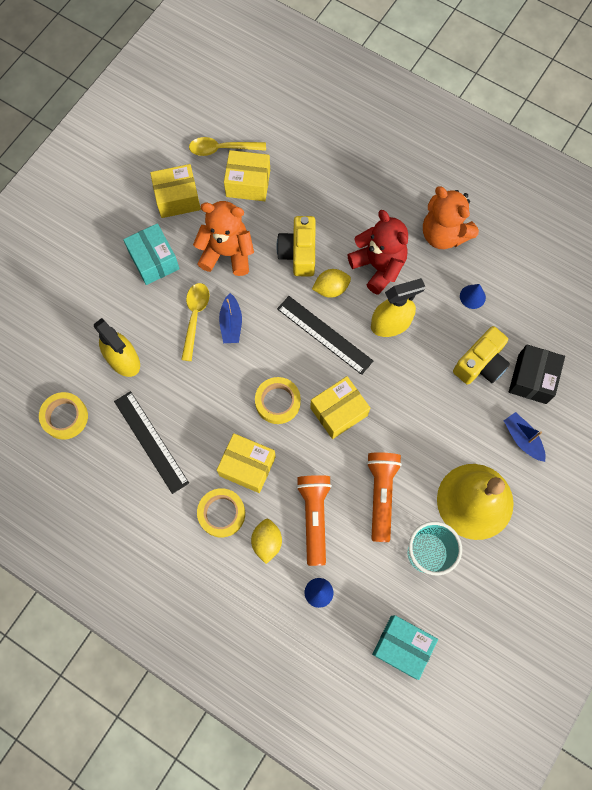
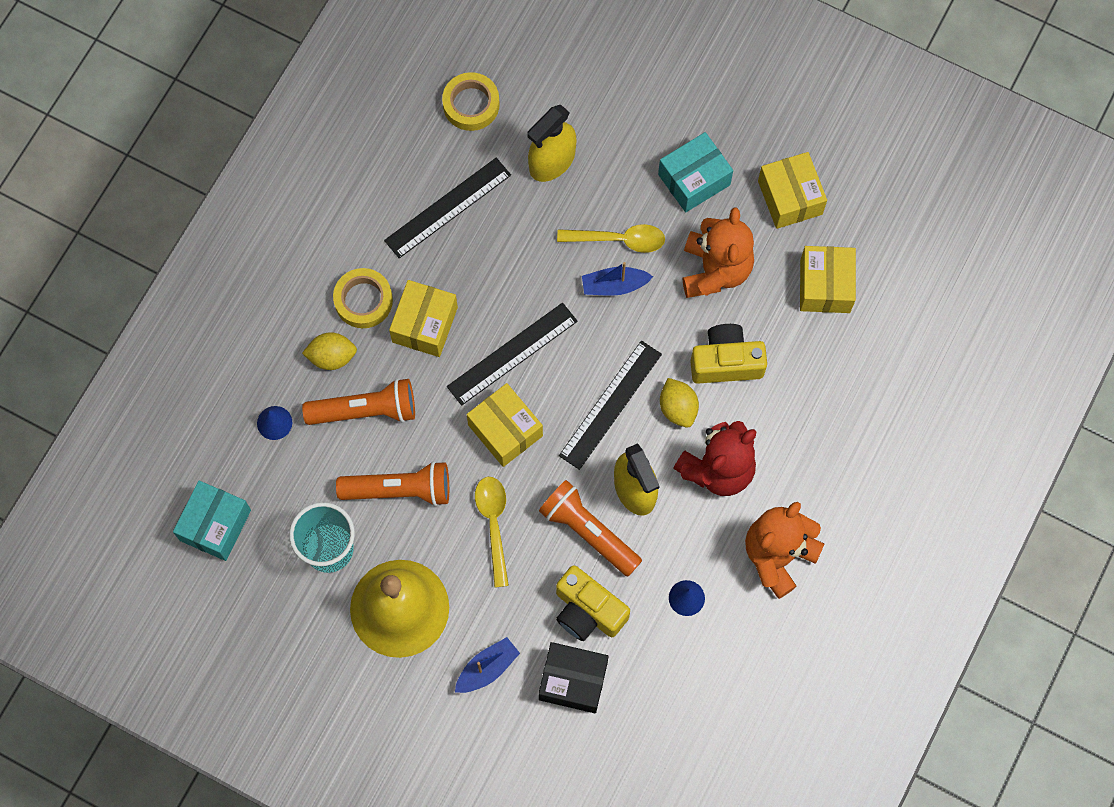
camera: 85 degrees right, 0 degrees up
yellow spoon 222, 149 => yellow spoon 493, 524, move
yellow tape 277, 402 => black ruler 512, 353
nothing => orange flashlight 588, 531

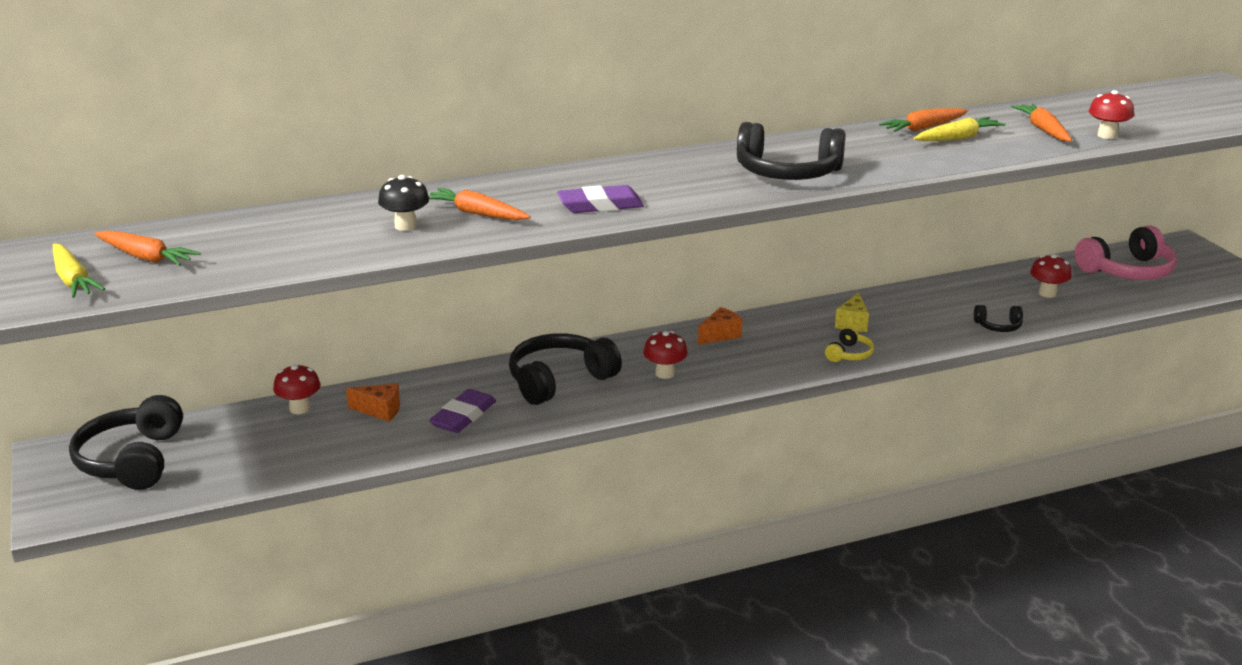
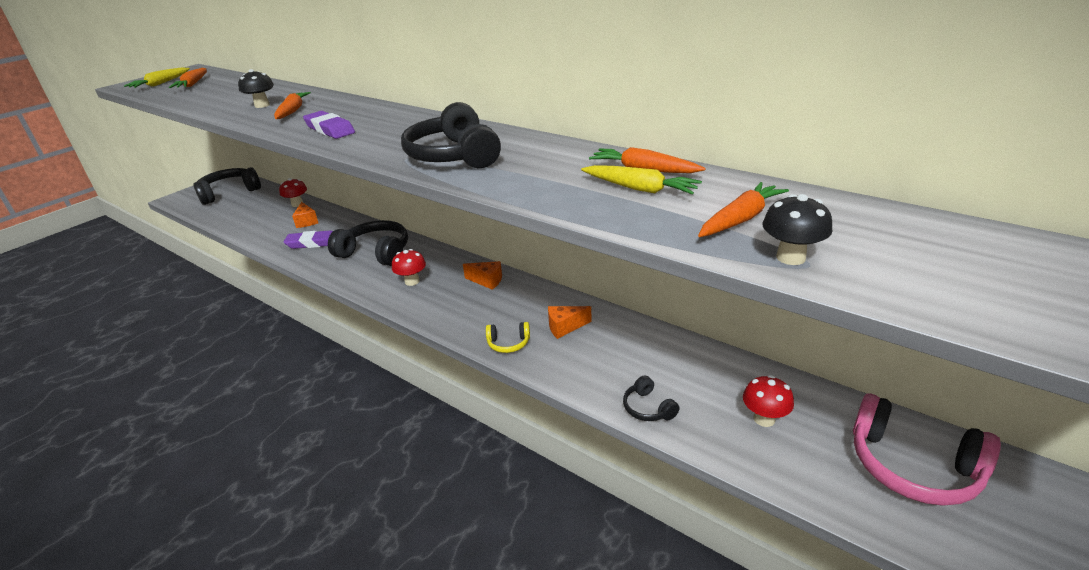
camera: 60 degrees right, 5 degrees up
red mushroom 1107, 135 => black mushroom 790, 257
yellow cheese 852, 323 => orange cheese 565, 327

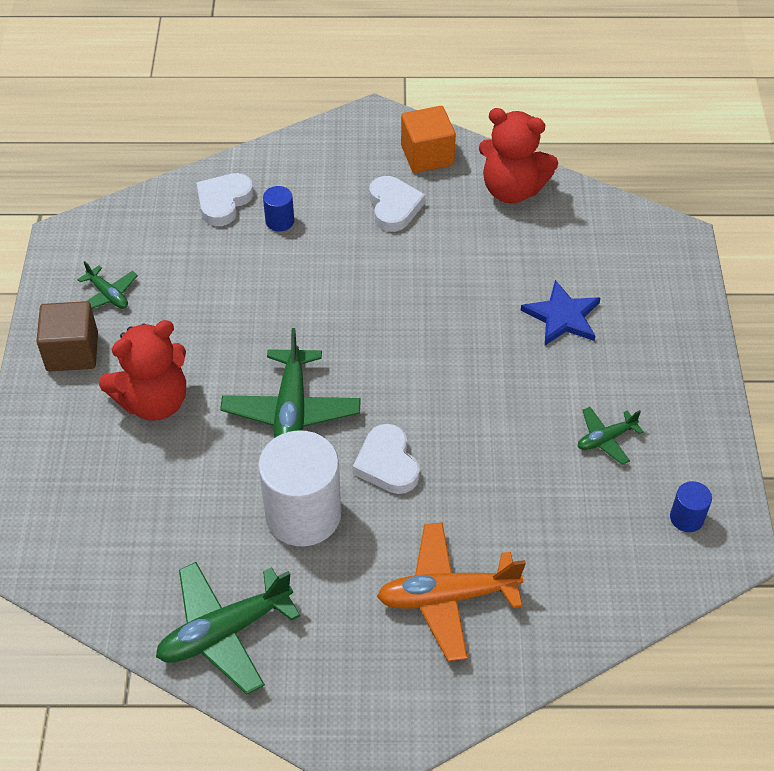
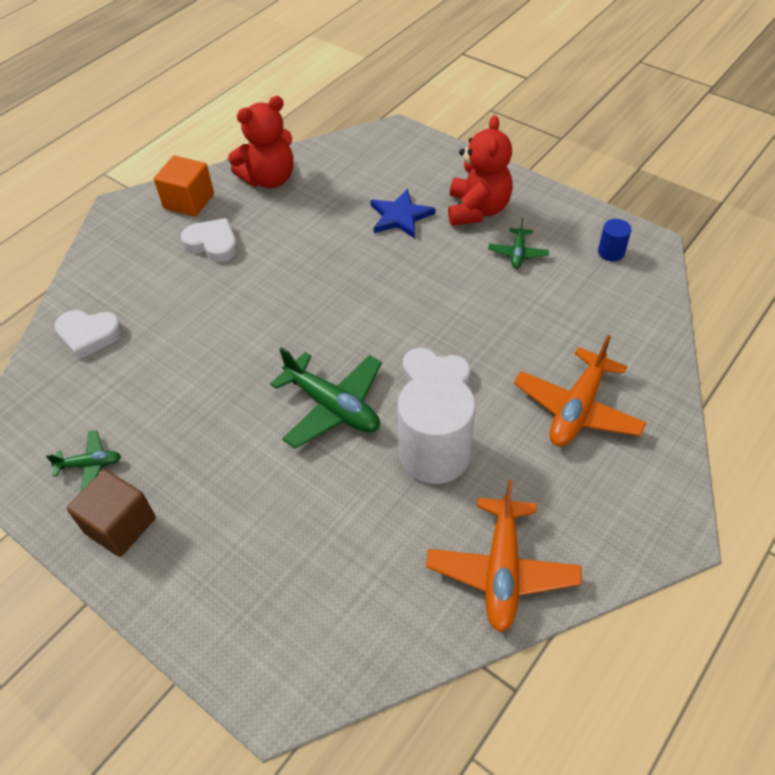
camera: 50 degrees left, 0 degrees up
white heart 223, 202 => white heart 88, 335, 60 degrees counterclockwise
blue cylinder 279, 221 => nothing
red teddy bear 154, 401 => red teddy bear 477, 210, move
green plane 224, 632 => orange plane 502, 570

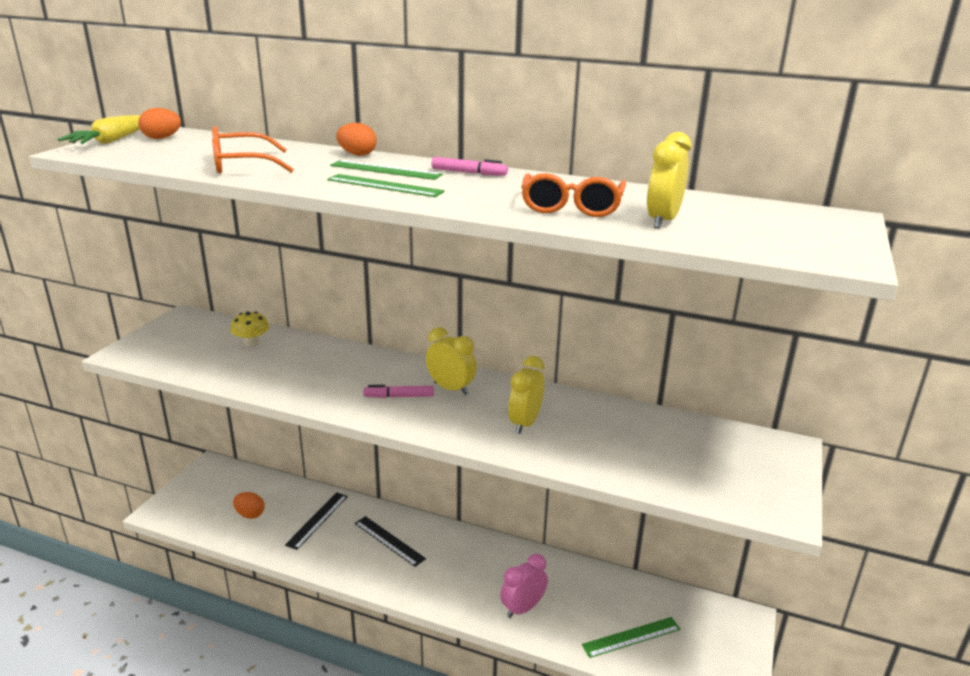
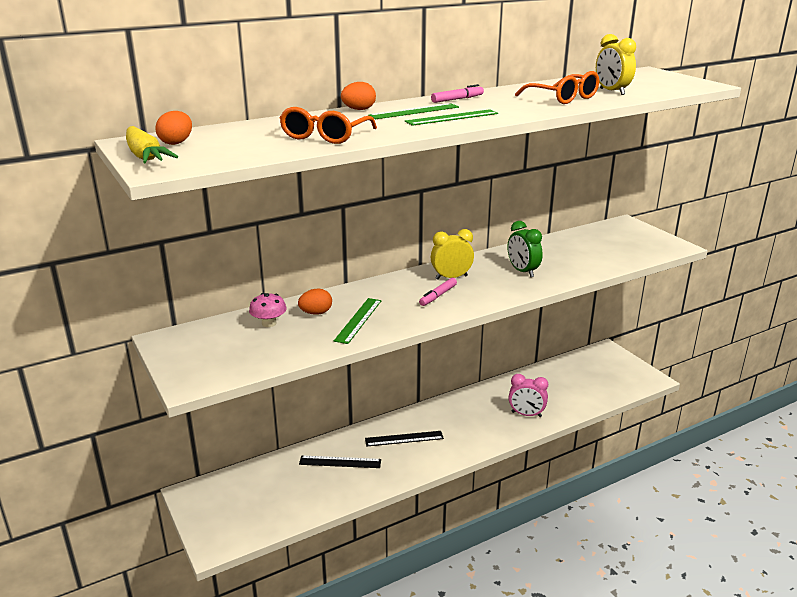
camera: 50 degrees left, 0 degrees up
yellow mushroom 251, 342 => pink mushroom 269, 323
yellow clock 525, 423 => green clock 522, 271
orange egg 250, 514 => orange egg 316, 313, move
black ruler 317, 520 => black ruler 340, 462, 60 degrees counterclockwise
pink clock 523, 608 => pink clock 526, 414, 75 degrees counterclockwise
green ruler 631, 637 => green ruler 358, 320, move

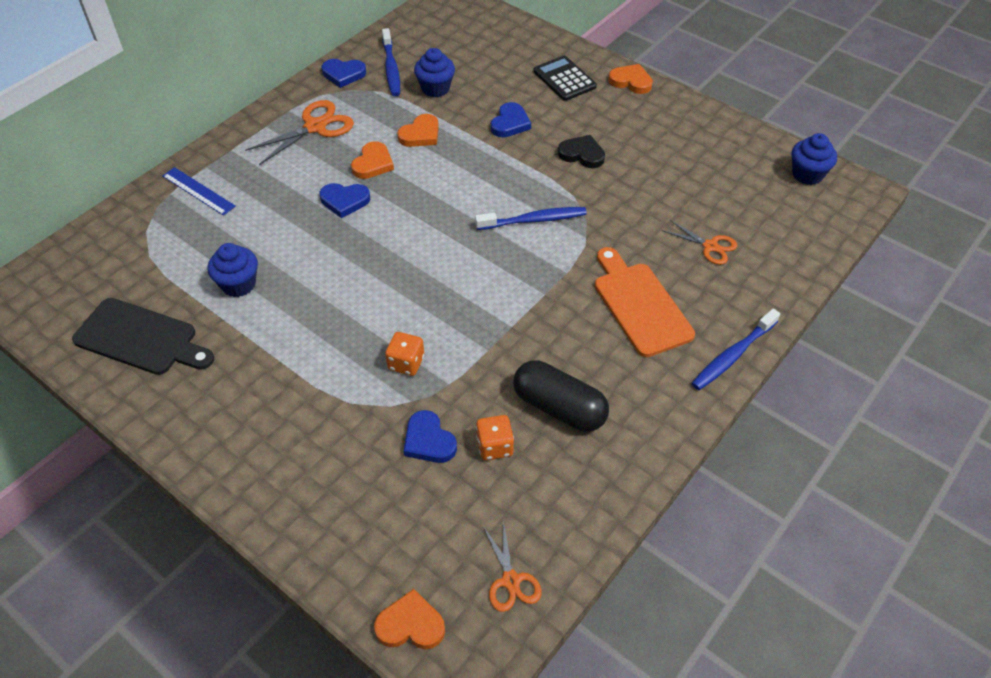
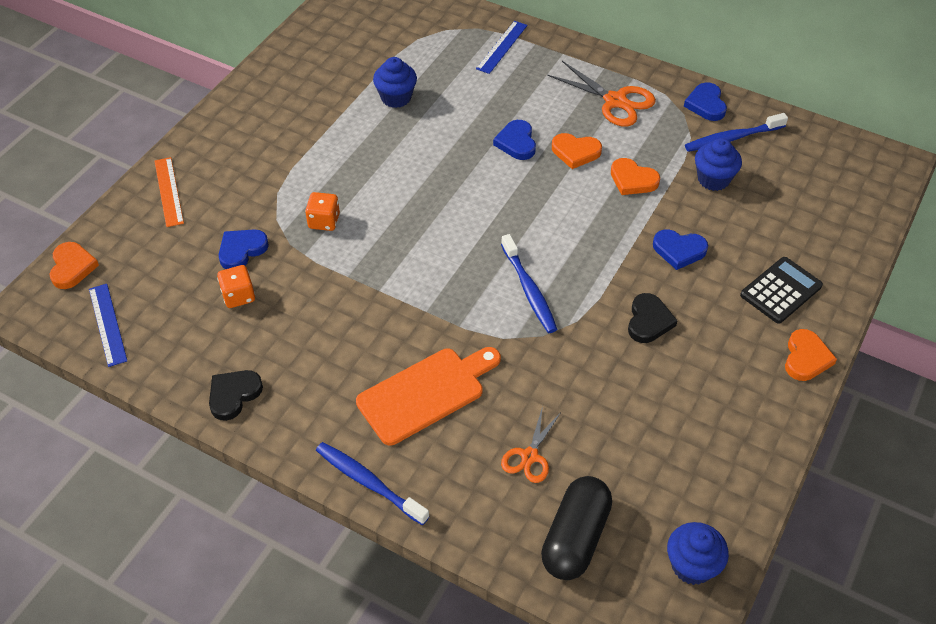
camera: 80 degrees right, 0 degrees up
black cutting board 141, 338 => nothing
black capsule 559, 407 => black capsule 575, 538, move
orange scissors 511, 580 => blue ruler 107, 324
nothing => orange ruler 168, 191
nothing => black heart 233, 395

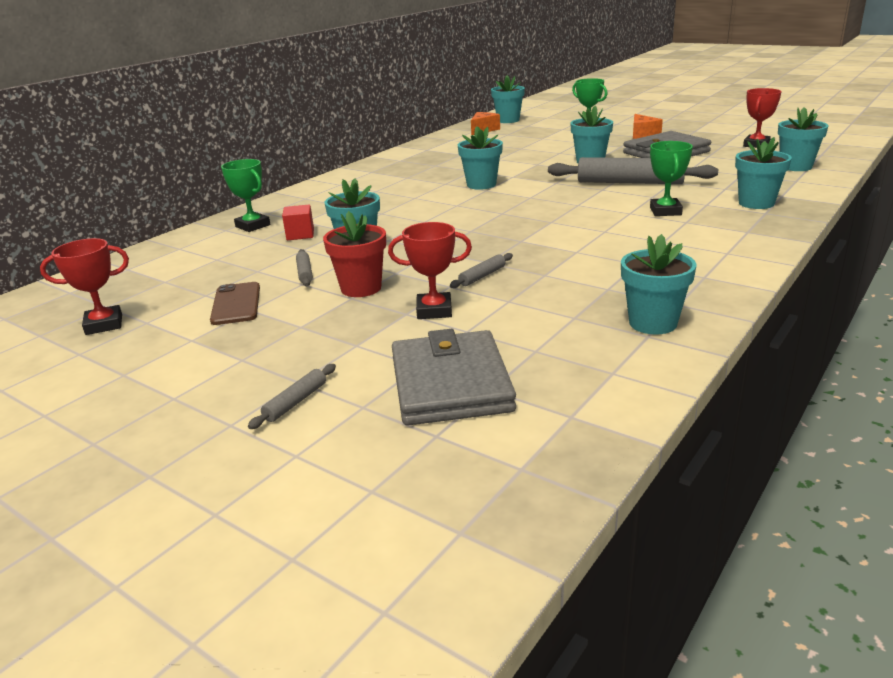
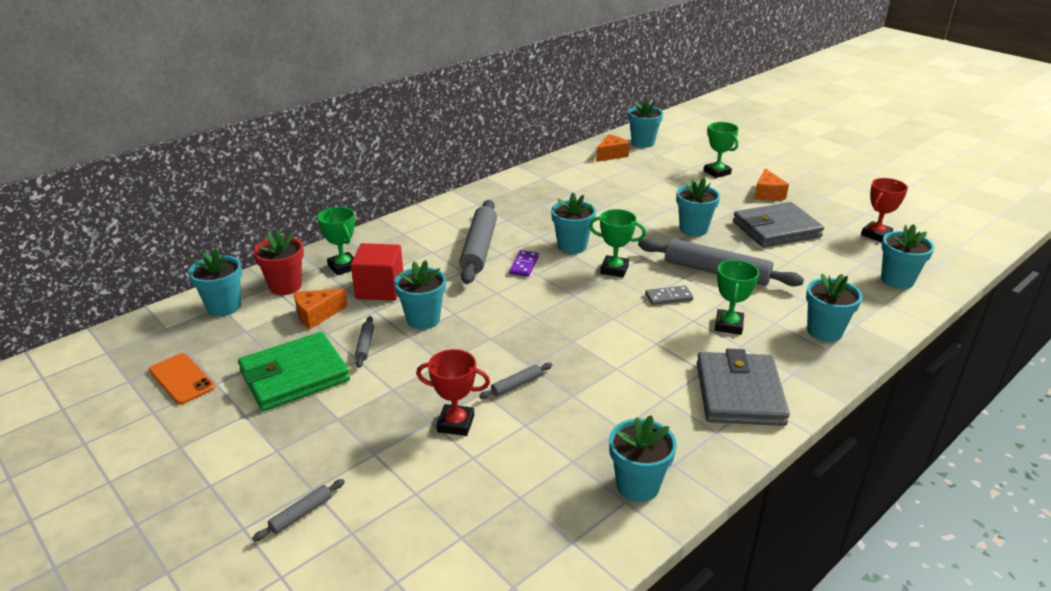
camera: 10 degrees right, 5 degrees up
red cube 300, 234 => red cube 380, 289, x1.66
red flower pot 361, 288 => red flower pot 285, 286, move
red trophy 104, 325 => orange phone 181, 379
brown phone 236, 304 => green wallet 294, 376
grey wallet 451, 384 => grey wallet 739, 393, move
nothing => grey rolling pin 479, 248
nothing => green trophy 614, 269
nothing => turquoise flower pot 224, 307
nothing => purple domino 524, 265
nothing => grey domino 668, 297
nothing => orange cheese 317, 315

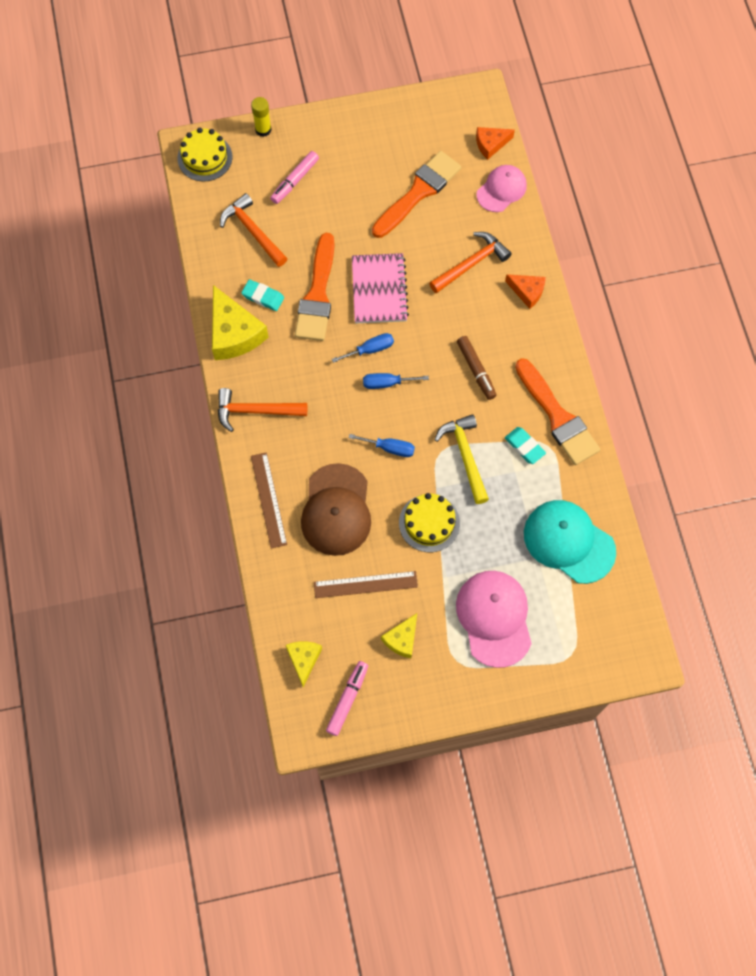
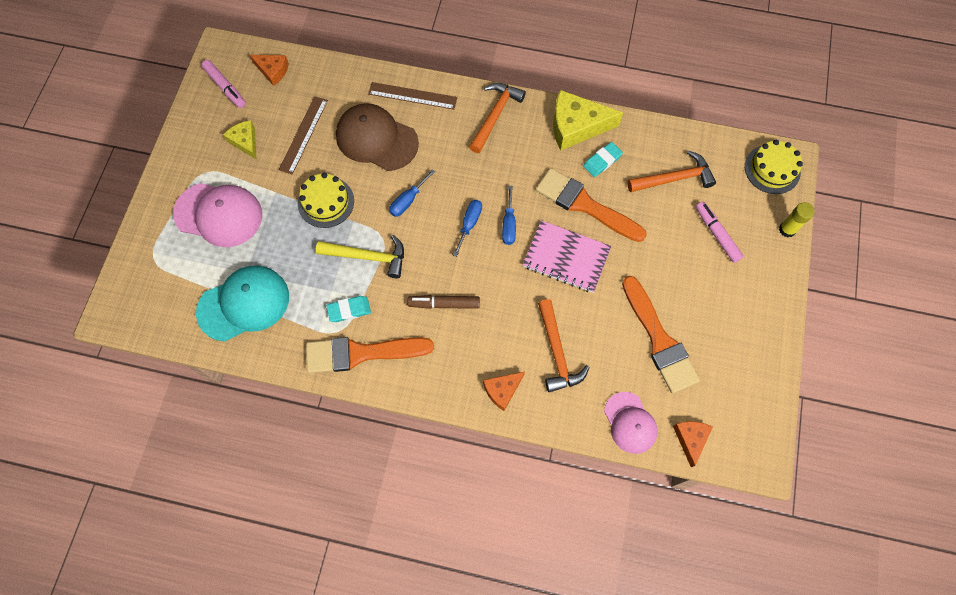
camera: 115 degrees right, 0 degrees up
yellow cheese 304, 659 => orange cheese 272, 71

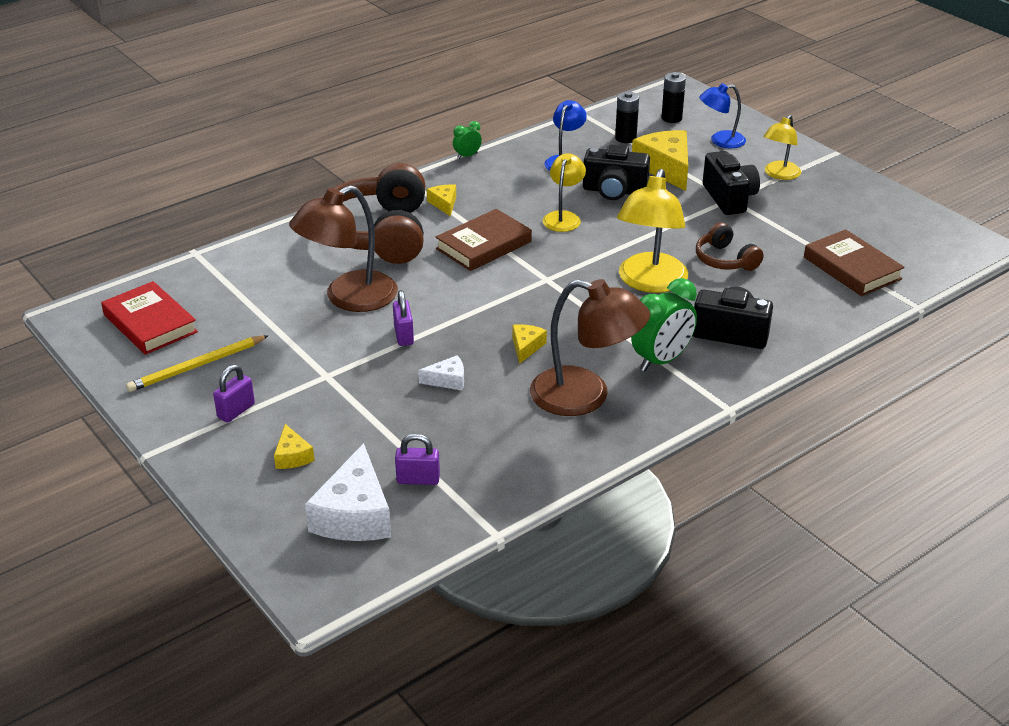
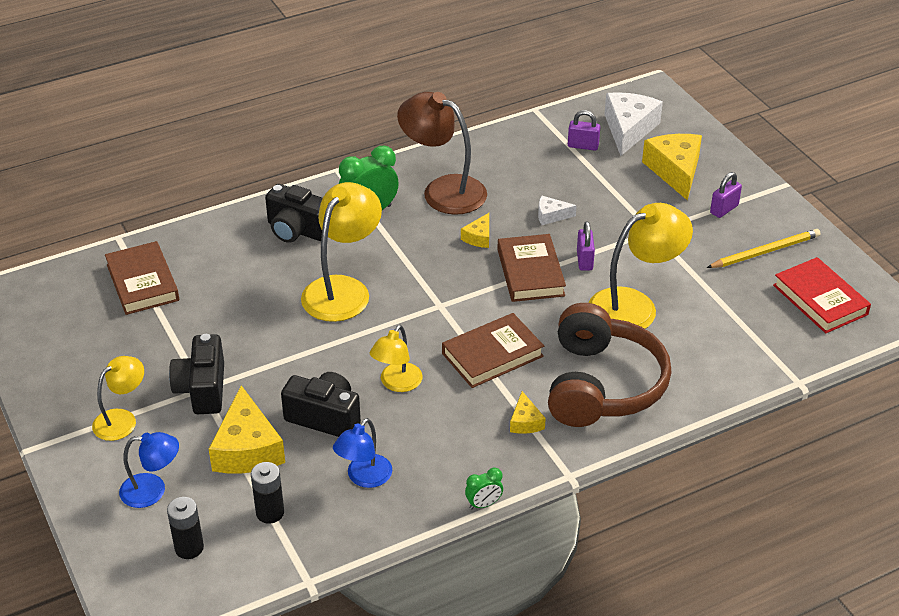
camera: 170 degrees left, 5 degrees up
brown lamp 349, 298 => yellow lamp 634, 306
brown headphones 725, 260 => nothing
yellow cheese 292, 456 => yellow cheese 675, 171, x2.01
nothing => brown book 530, 272

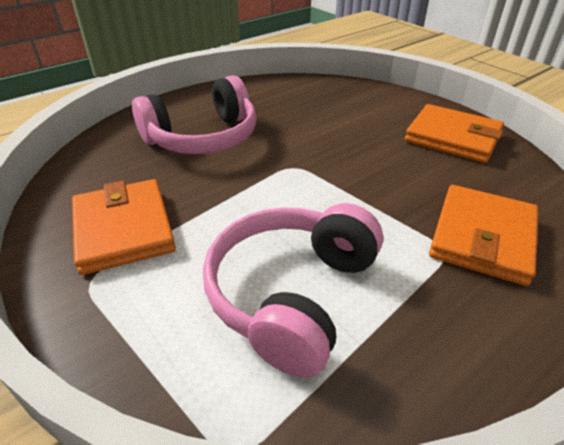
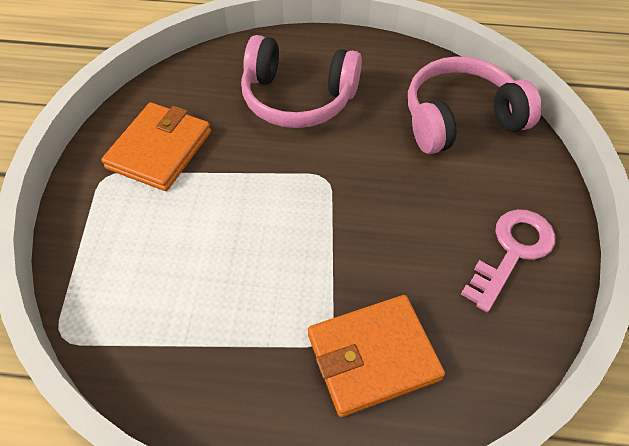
camera: 45 degrees right, 15 degrees up
orange wallet 452, 138 => pink key 512, 252
pink headphones 292, 294 => pink headphones 460, 119, move

